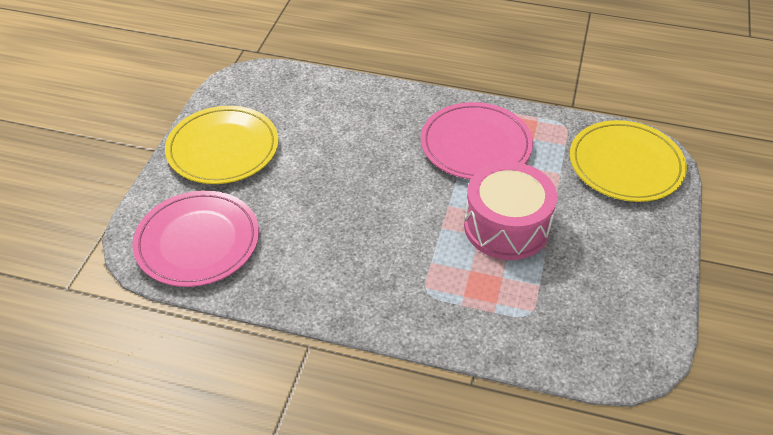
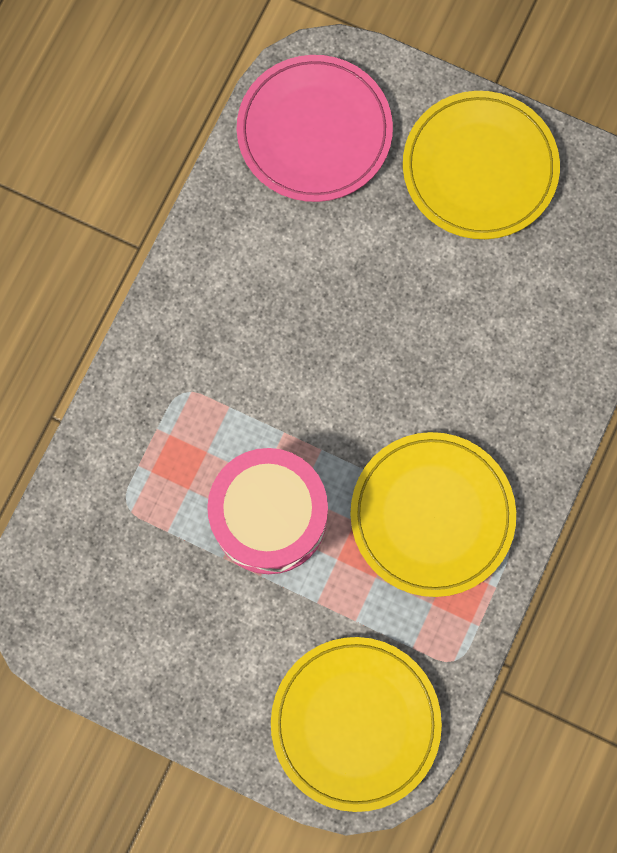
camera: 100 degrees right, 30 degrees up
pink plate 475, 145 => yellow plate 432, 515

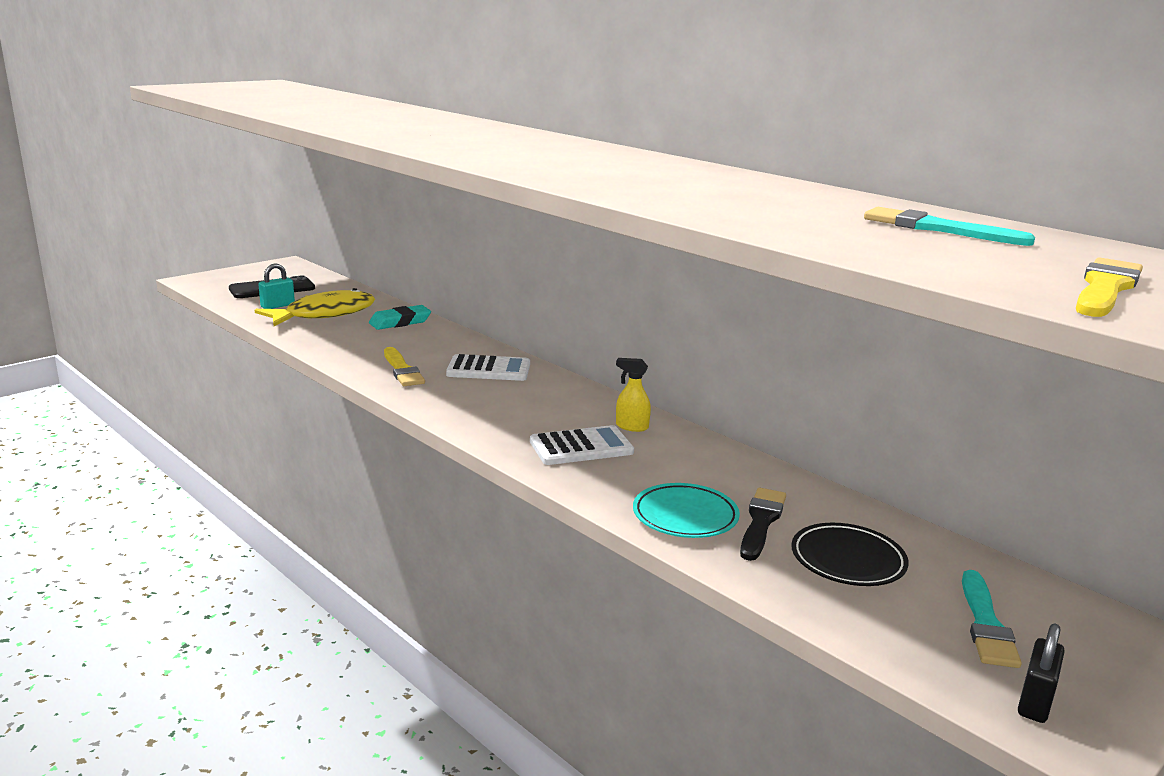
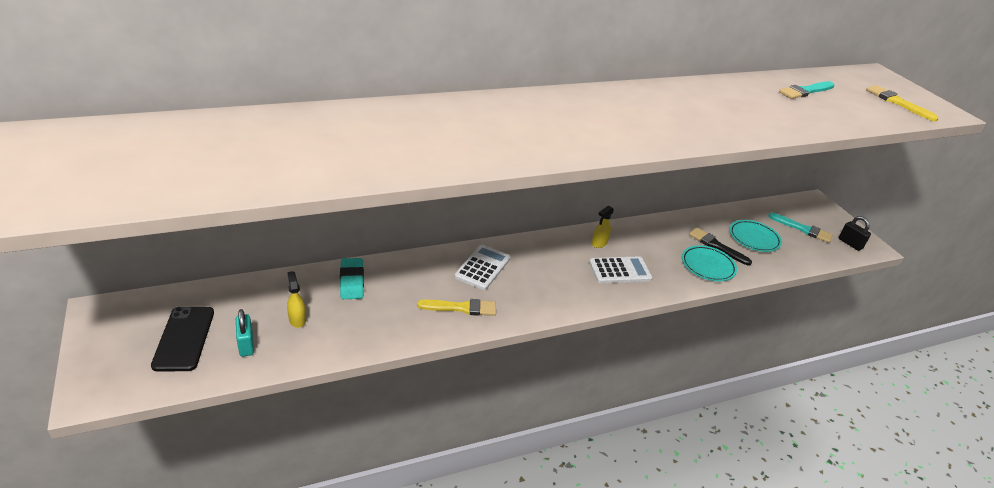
camera: 70 degrees left, 15 degrees up
yellow fish 324, 314 => yellow spray bottle 297, 319
white calculator 581, 447 => white calculator 620, 270, 75 degrees clockwise
black plate 847, 560 => turquoise plate 754, 238

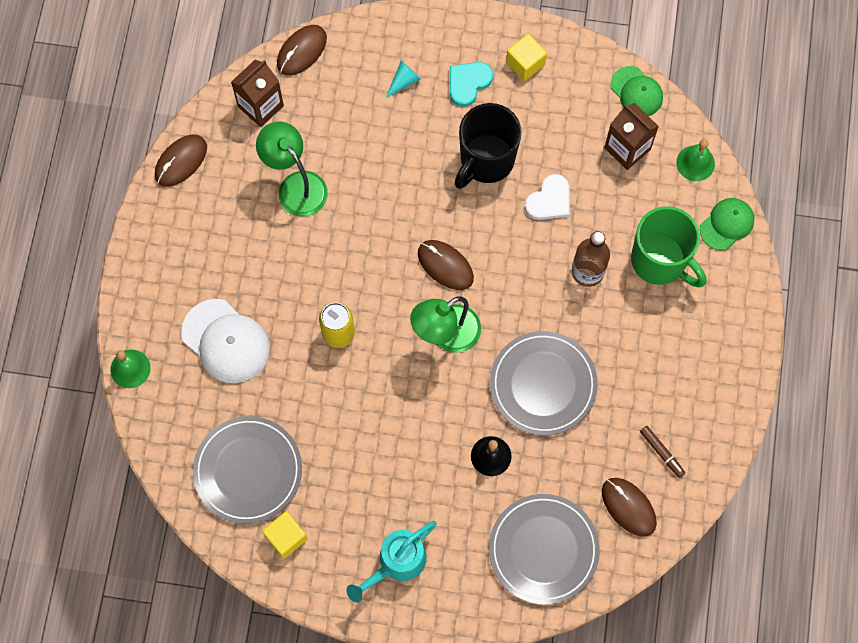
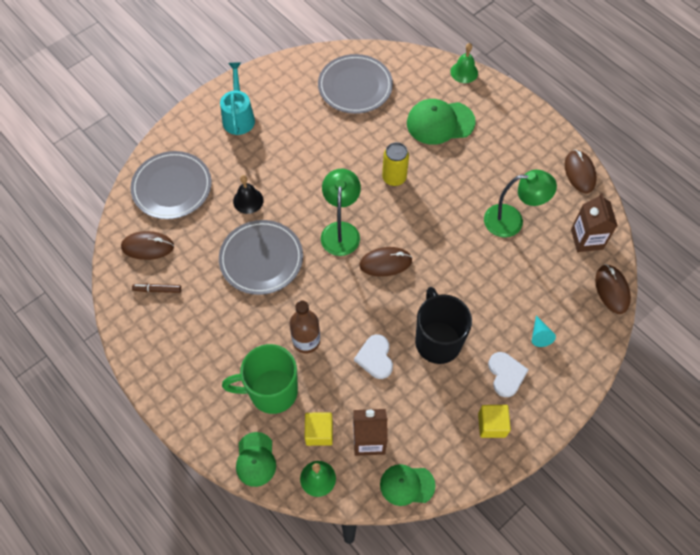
camera: 130 degrees right, 10 degrees down
turquoise heart 468, 83 => white heart 506, 374
white cap 226, 341 => green cap 440, 123
yellow cube 286, 537 => yellow cube 319, 432, move

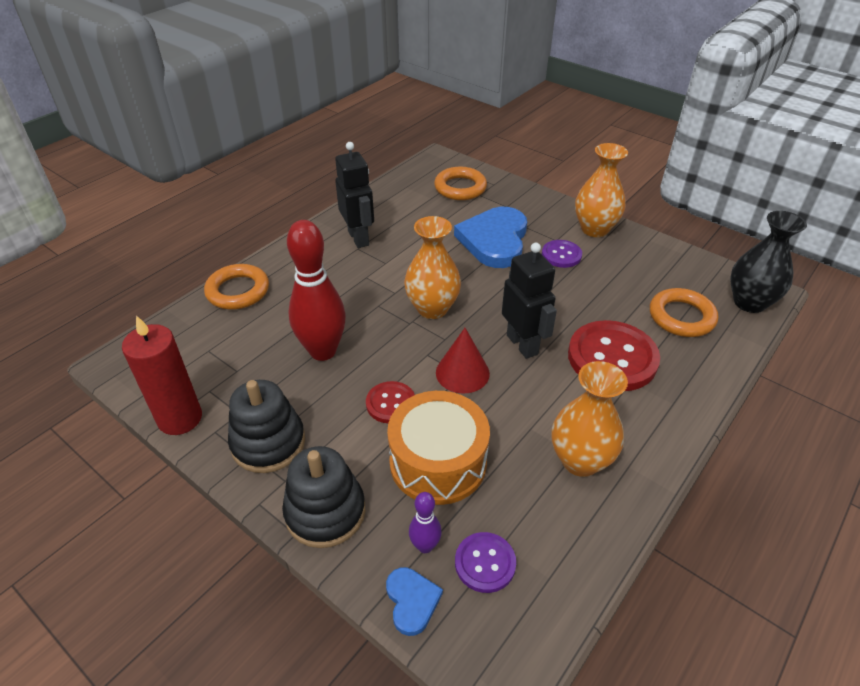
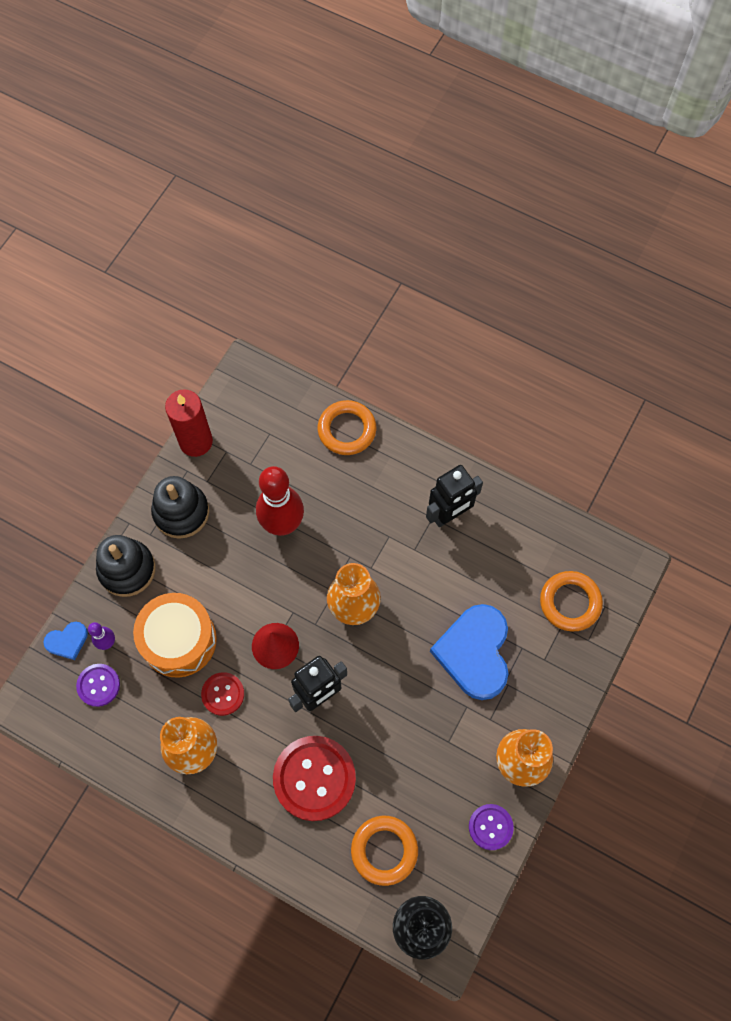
camera: 80 degrees right, 25 degrees up
blue heart 494, 240 => blue heart 474, 652, 90 degrees counterclockwise
purple button 561, 255 => purple button 490, 827, move
red button 391, 403 => red button 223, 694, move

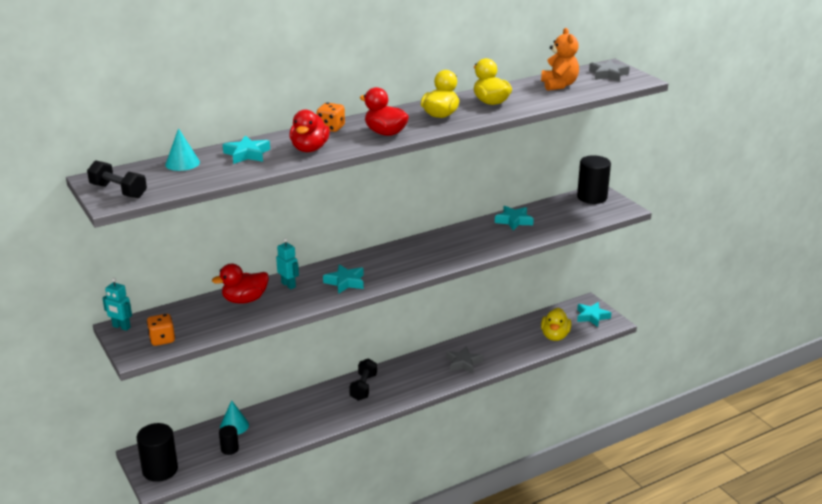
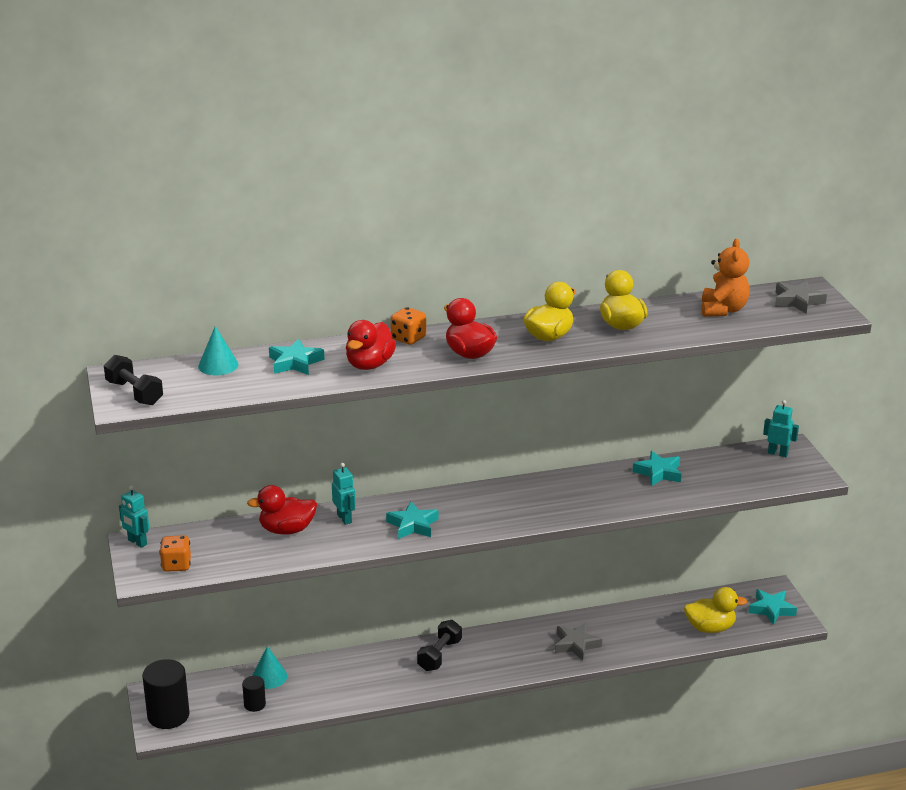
camera: 15 degrees right, 0 degrees up
black cylinder 592, 197 => turquoise robot 778, 453
yellow duck 555, 336 => yellow duck 710, 628, 120 degrees counterclockwise

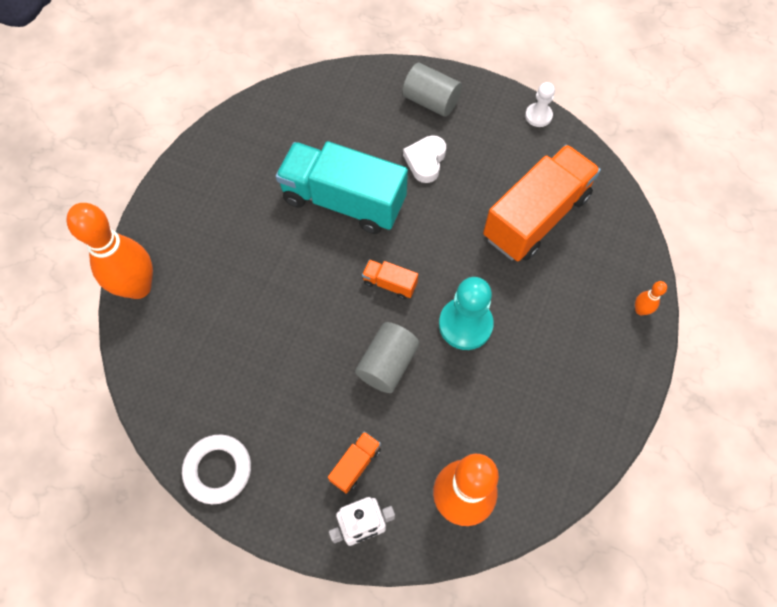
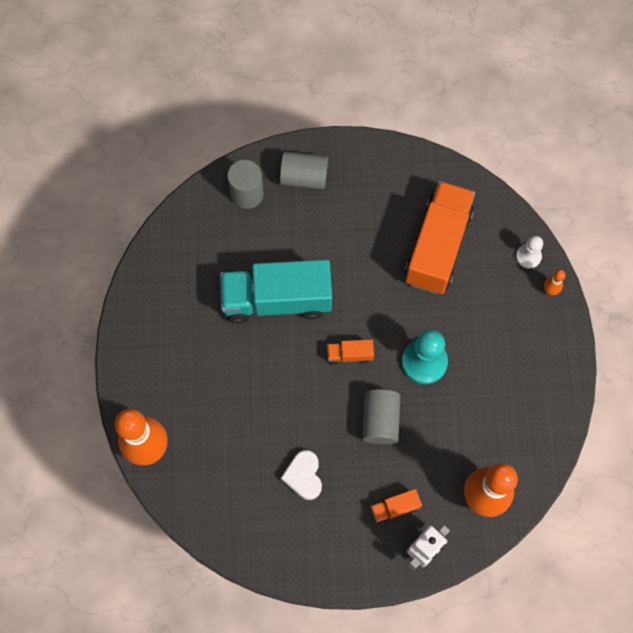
camera: 25 degrees left, 5 degrees up
white pawn 538, 116 => white pawn 528, 256, move
white heart 425, 161 => white heart 303, 476, move
orange truck 355, 464 => orange truck 394, 508, 120 degrees counterclockwise
white ring 218, 470 => nothing
nothing => grey cylinder 247, 194

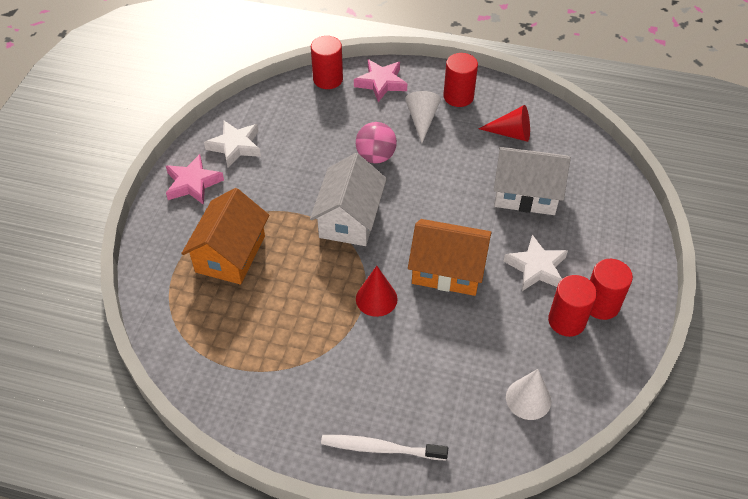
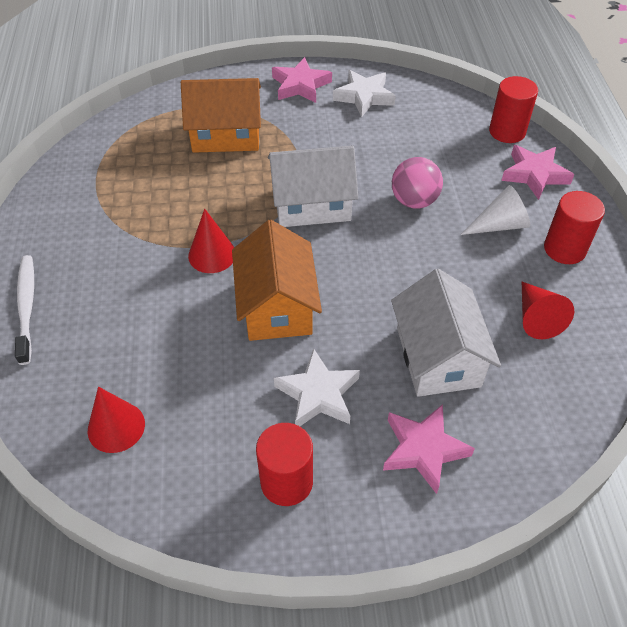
camera: 70 degrees right, 0 degrees up
red cylinder 566, 321 => nothing
white cone 528, 399 => red cone 116, 427
nothing => pink star 423, 450

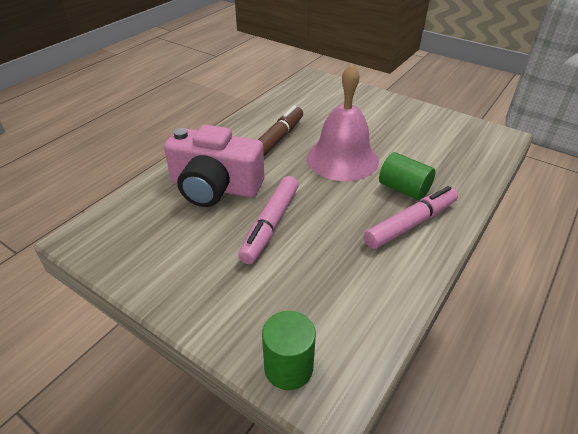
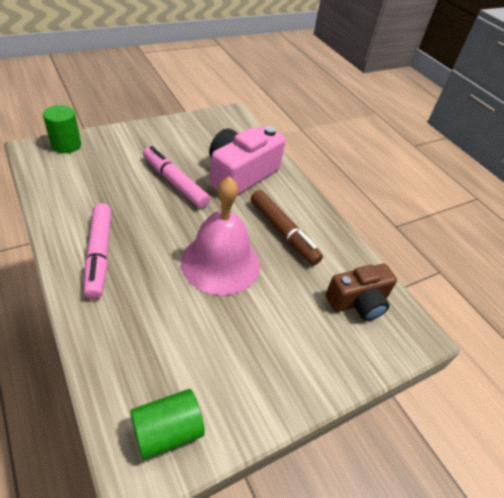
camera: 110 degrees right, 5 degrees up
green cylinder 404, 189 => green cylinder 168, 431, move
nothing => brown camera 358, 302

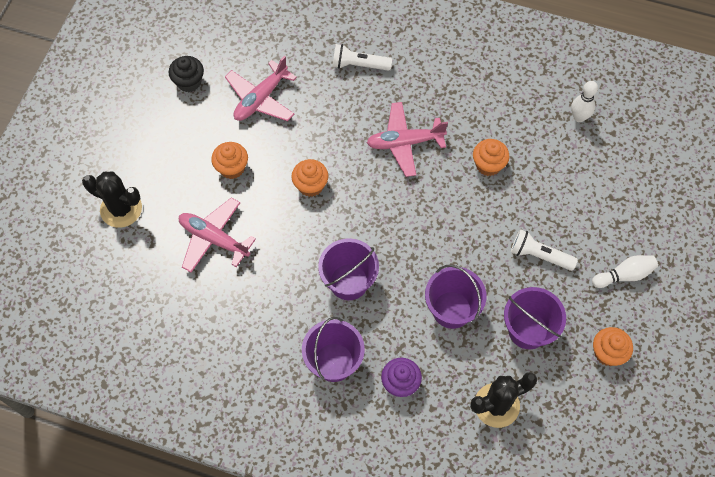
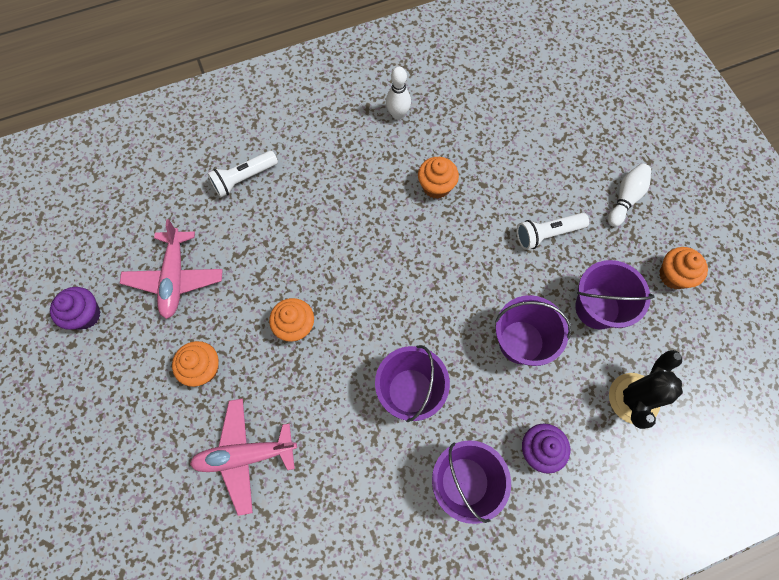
camera: 40 degrees left, 5 degrees up
black cupcake 189, 82 => purple cupcake 85, 315
white bowling pin 579, 117 => white bowling pin 398, 114, move
pink plane 405, 143 => nothing
black cactus 121, 209 => nothing

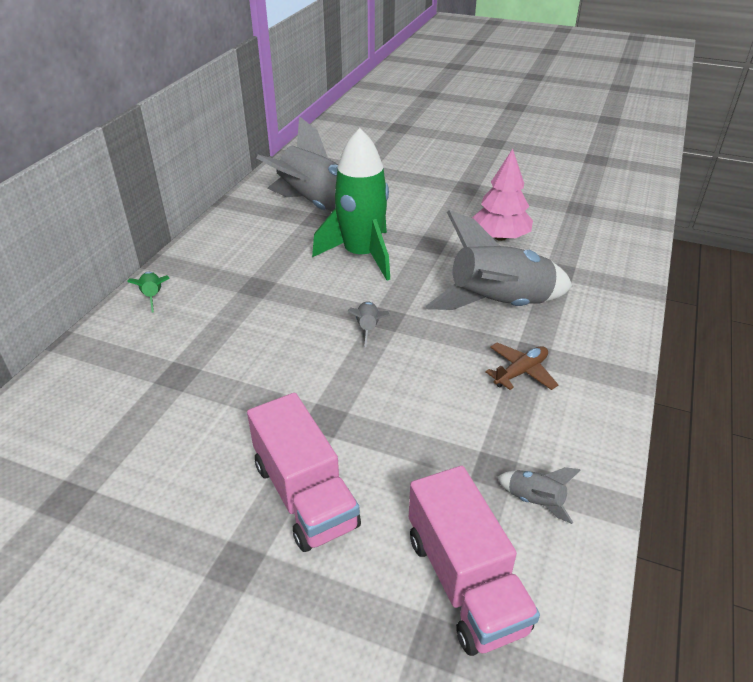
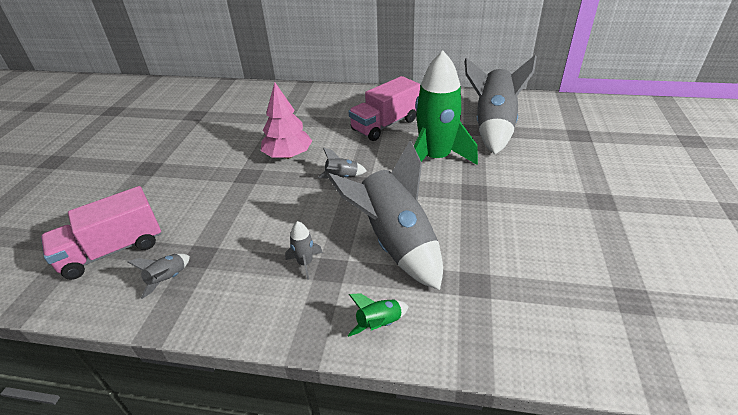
camera: 80 degrees right, 0 degrees up
pink tree 500, 237 => pink tree 288, 155, move
green rocket 153, 296 => green rocket 379, 324, move
brown plane 520, 372 => grey rocket 305, 263
pink truck 305, 495 => pink truck 385, 125, move

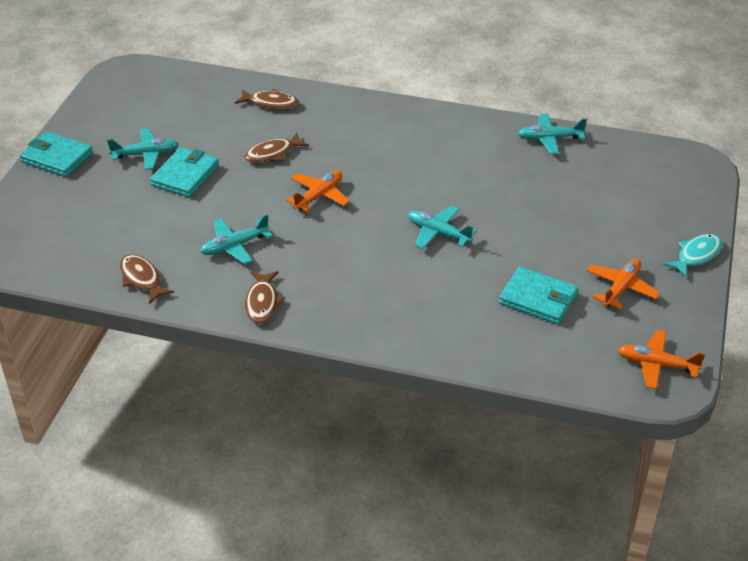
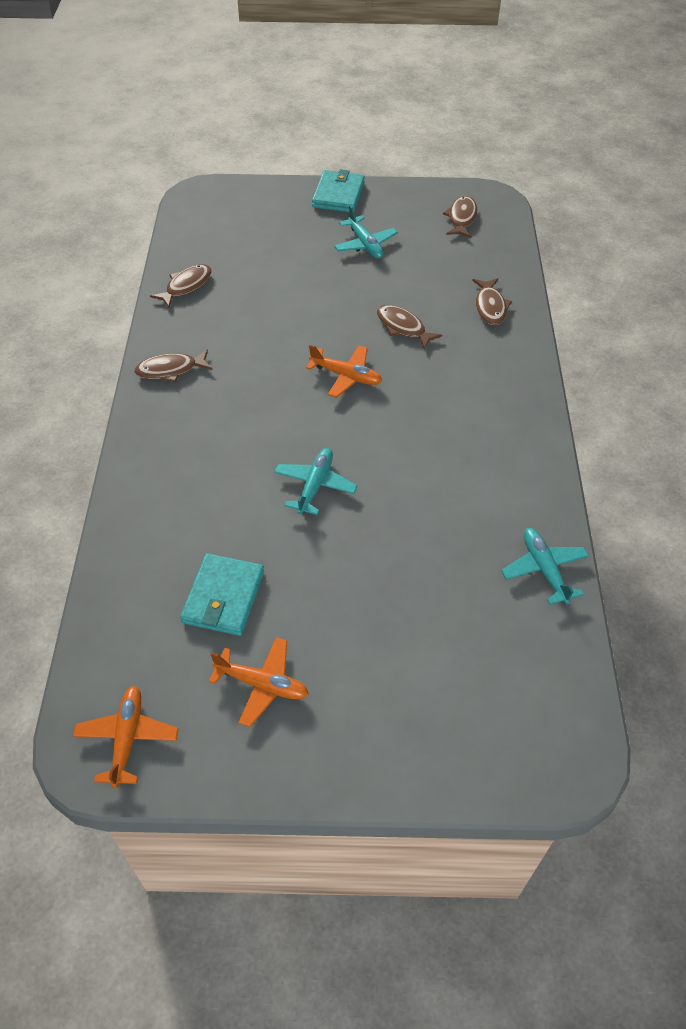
camera: 75 degrees right, 10 degrees up
turquoise wallet 185, 175 => nothing
turquoise plane 234, 246 => nothing
turquoise fish 696, 255 => nothing
nothing => brown fish 461, 218

